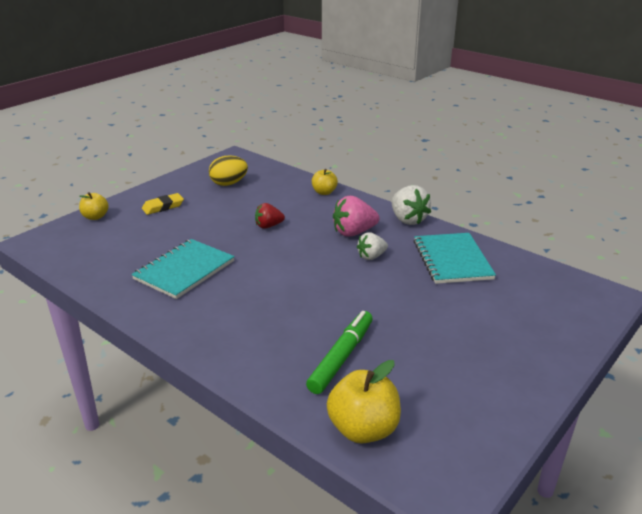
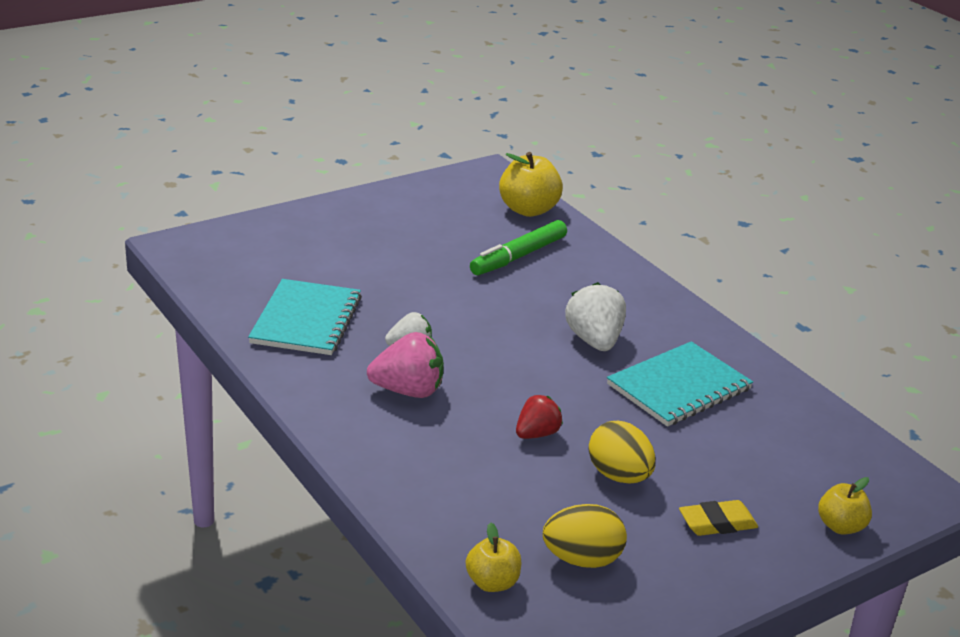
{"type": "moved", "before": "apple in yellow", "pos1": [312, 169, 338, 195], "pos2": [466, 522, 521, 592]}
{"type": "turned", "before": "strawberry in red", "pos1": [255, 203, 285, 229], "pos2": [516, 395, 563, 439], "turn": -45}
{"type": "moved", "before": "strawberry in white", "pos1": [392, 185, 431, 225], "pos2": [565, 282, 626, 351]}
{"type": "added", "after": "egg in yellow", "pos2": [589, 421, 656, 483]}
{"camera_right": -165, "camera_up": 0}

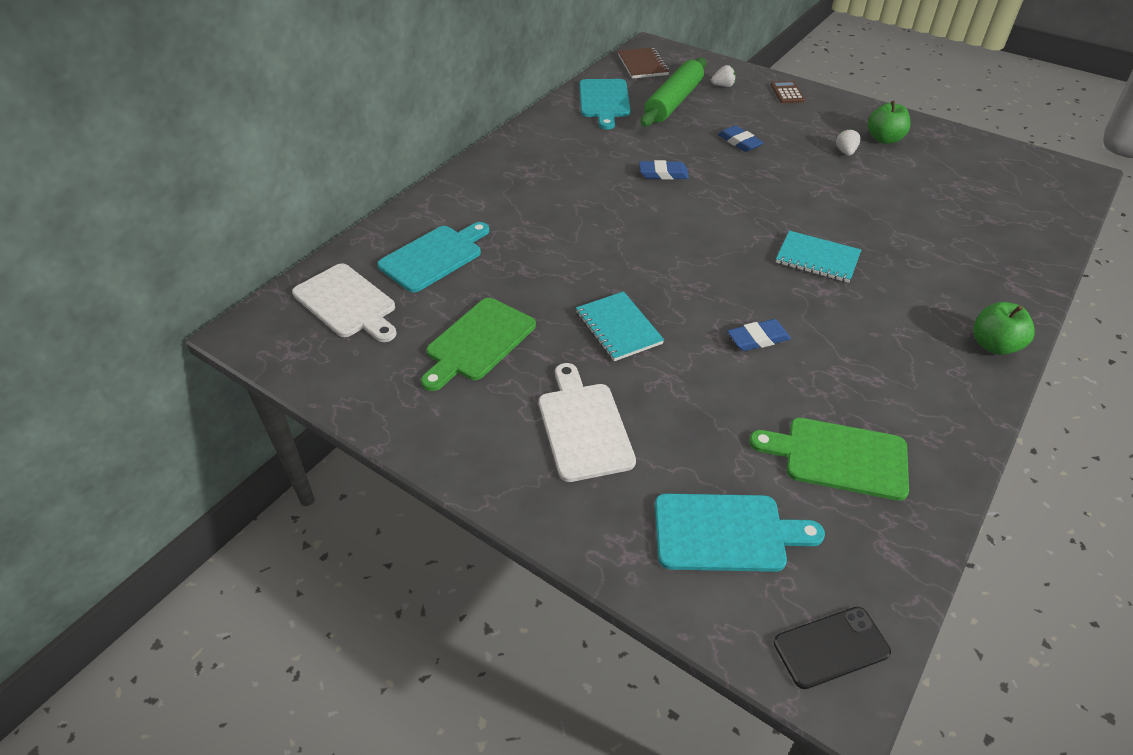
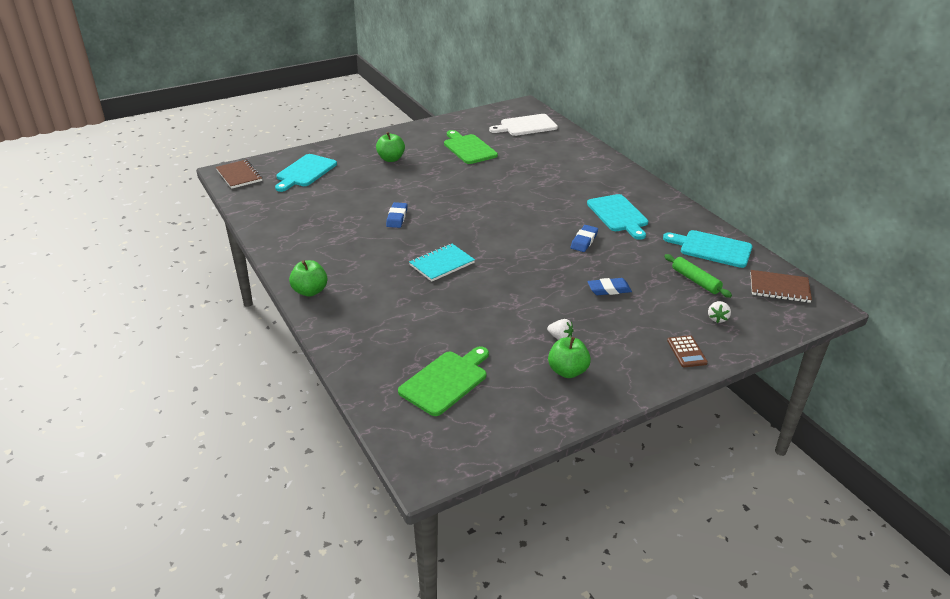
{"type": "replaced", "before": "phone in black", "after": "notebook in brown", "pos1": [774, 607, 891, 689], "pos2": [216, 160, 262, 189]}
{"type": "replaced", "before": "cutting board in white", "after": "apple in green", "pos1": [539, 363, 636, 482], "pos2": [376, 132, 405, 162]}
{"type": "moved", "before": "cutting board in green", "pos1": [749, 418, 909, 501], "pos2": [398, 346, 489, 416]}
{"type": "moved", "before": "cutting board in turquoise", "pos1": [378, 222, 489, 292], "pos2": [587, 194, 648, 240]}
{"type": "resized", "before": "rolling pin in green", "pos1": [640, 58, 706, 127], "pos2": [664, 254, 732, 298], "scale": 0.6}
{"type": "turned", "before": "calculator in brown", "pos1": [771, 81, 805, 103], "pos2": [667, 335, 708, 368], "turn": 60}
{"type": "removed", "before": "notebook in turquoise", "pos1": [576, 291, 664, 361]}
{"camera_right": 115, "camera_up": -10}

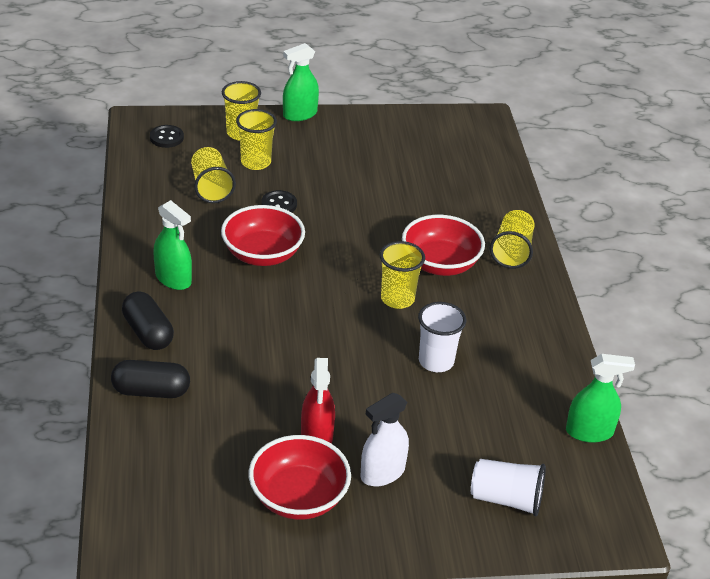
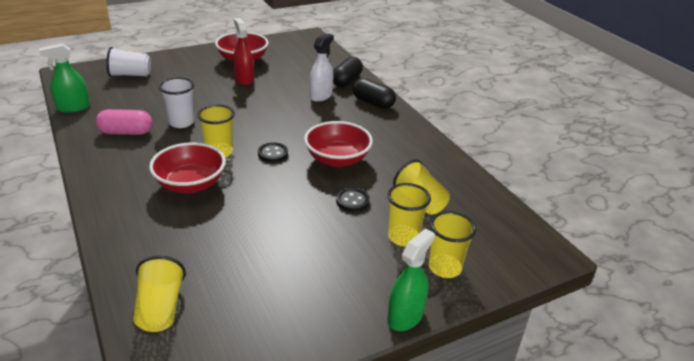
{"type": "added", "after": "capsule in pink", "pos2": [96, 109, 152, 135]}
{"type": "moved", "before": "cup in yellow", "pos1": [490, 210, 535, 269], "pos2": [133, 256, 186, 332]}
{"type": "moved", "before": "button in black", "pos1": [150, 125, 184, 148], "pos2": [258, 142, 288, 162]}
{"type": "moved", "before": "spray bottle in white", "pos1": [361, 393, 409, 486], "pos2": [309, 33, 334, 102]}
{"type": "turned", "before": "capsule in black", "pos1": [111, 360, 190, 398], "pos2": [333, 57, 363, 87], "turn": -45}
{"type": "removed", "before": "spray bottle in green", "pos1": [153, 200, 192, 290]}
{"camera_right": 160, "camera_up": -5}

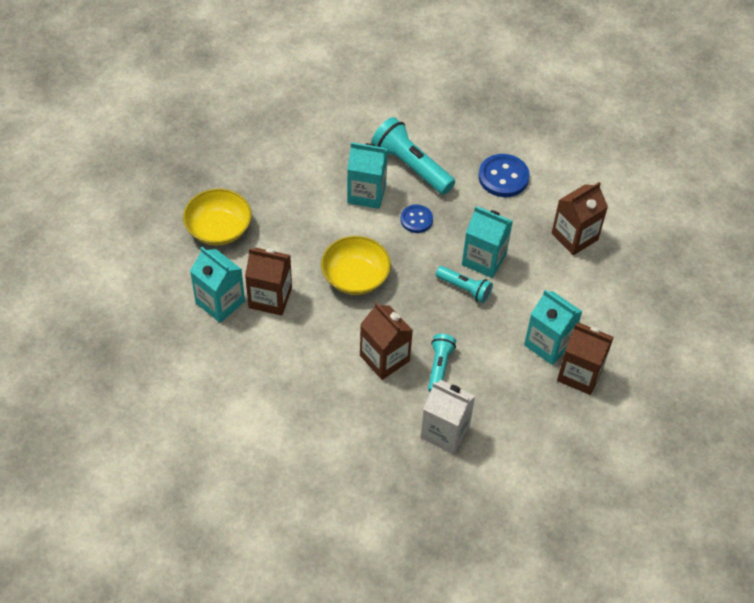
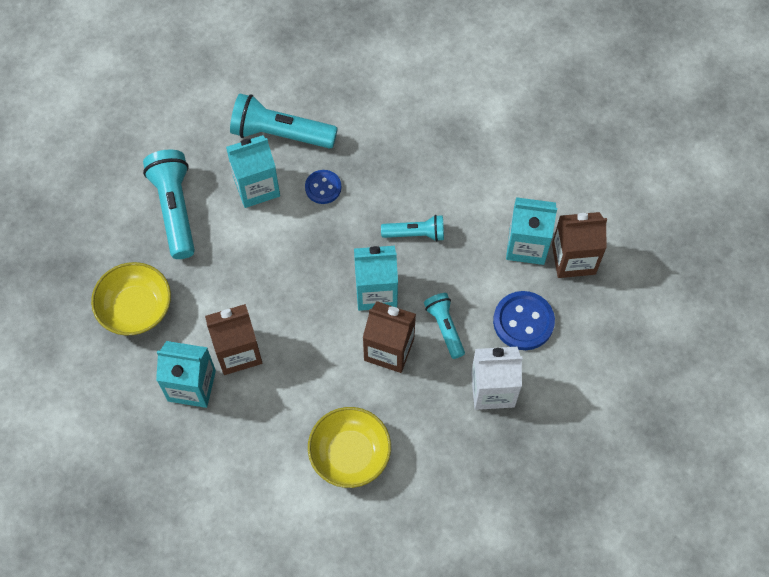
{"type": "added", "after": "flashlight in turquoise", "pos2": [143, 149, 195, 259]}
{"type": "moved", "before": "bowl in yellow", "pos1": [321, 236, 391, 295], "pos2": [308, 407, 391, 488]}
{"type": "moved", "before": "carton in turquoise", "pos1": [462, 206, 513, 278], "pos2": [354, 246, 398, 311]}
{"type": "moved", "before": "button in blue", "pos1": [478, 154, 530, 197], "pos2": [493, 291, 555, 350]}
{"type": "removed", "before": "carton in brown", "pos1": [551, 182, 608, 255]}
{"camera_right": -30, "camera_up": 10}

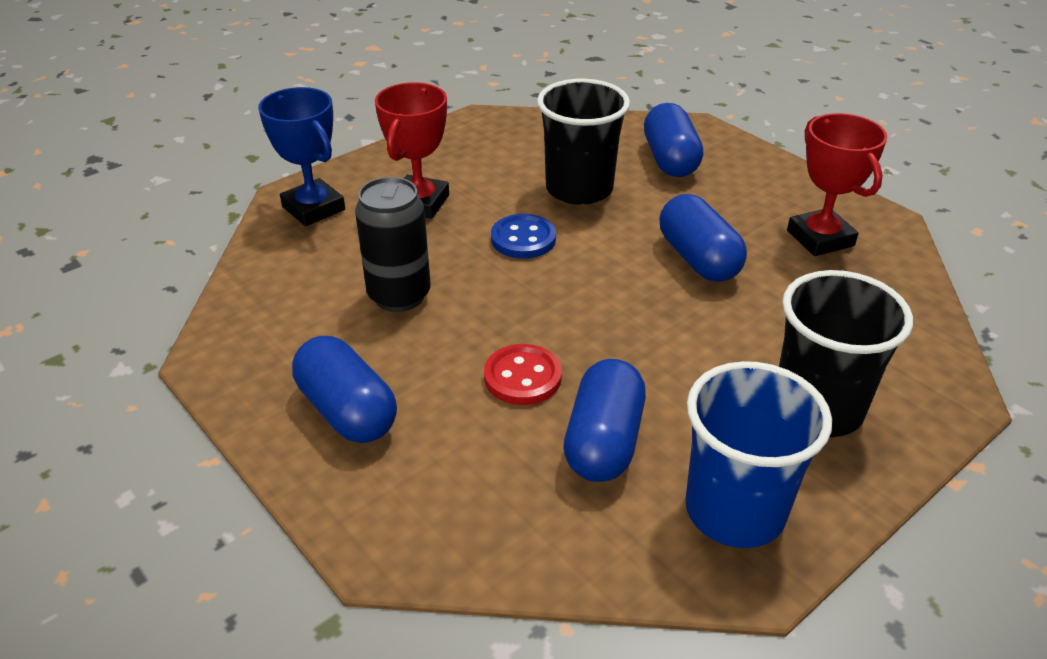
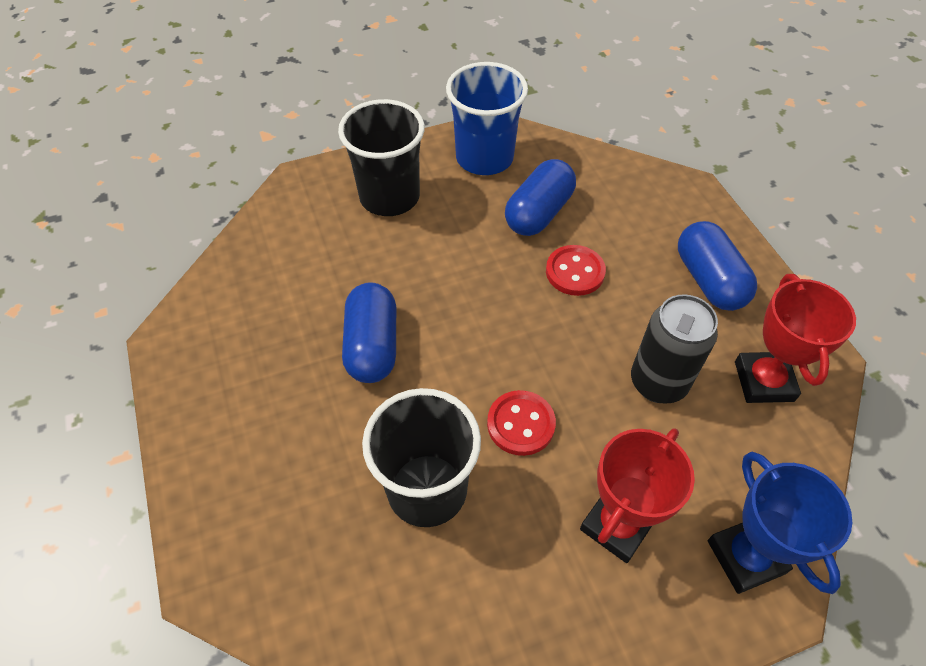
{"type": "recoloured", "before": "button in blue", "after": "button in red", "pos1": [491, 214, 556, 259], "pos2": [487, 390, 556, 456]}
{"type": "moved", "before": "trophy in red", "pos1": [787, 113, 887, 256], "pos2": [735, 274, 856, 403]}
{"type": "removed", "before": "capsule in blue", "pos1": [644, 103, 703, 177]}
{"camera_right": -160, "camera_up": 15}

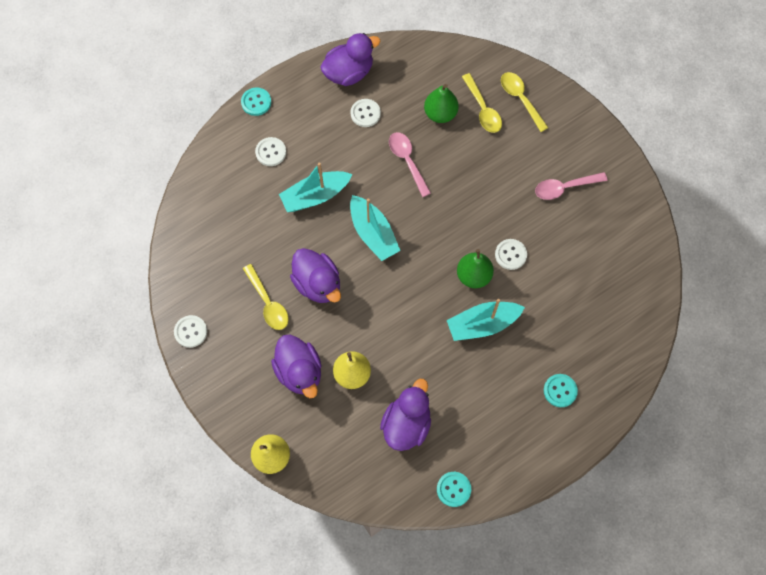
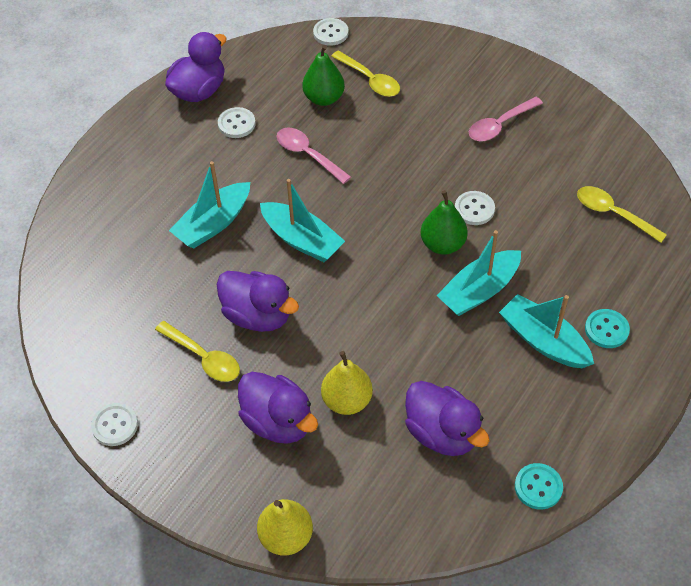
{"type": "moved", "before": "button in white", "pos1": [255, 137, 286, 166], "pos2": [313, 18, 348, 46]}
{"type": "turned", "before": "duck in purple", "pos1": [380, 379, 431, 451], "pos2": [405, 381, 490, 456], "turn": 135}
{"type": "added", "after": "boat in turquoise", "pos2": [499, 294, 594, 368]}
{"type": "moved", "before": "spoon in yellow", "pos1": [501, 72, 548, 132], "pos2": [577, 186, 667, 243]}
{"type": "removed", "before": "button in turquoise", "pos1": [241, 88, 271, 116]}
{"camera_right": -20, "camera_up": -15}

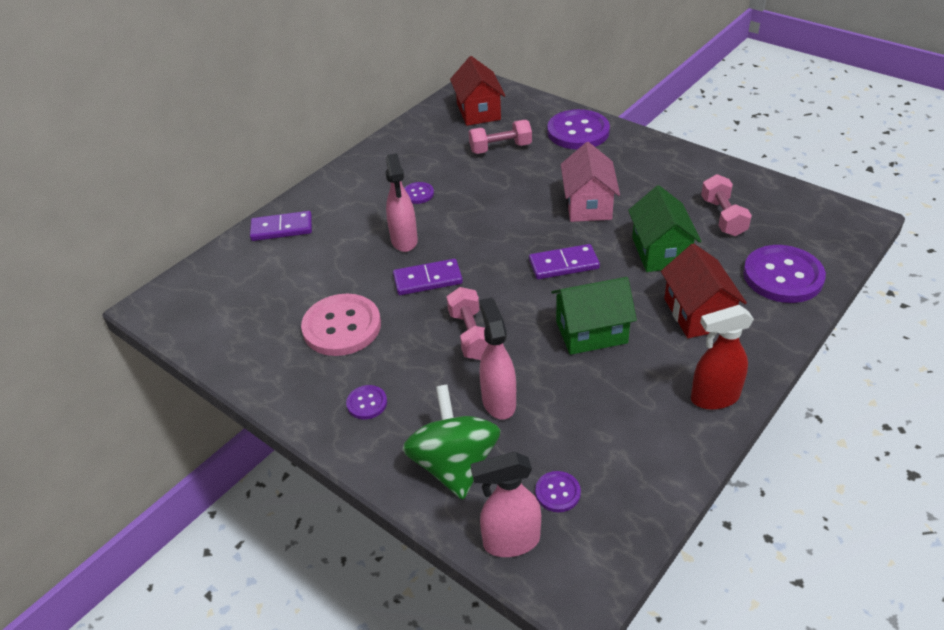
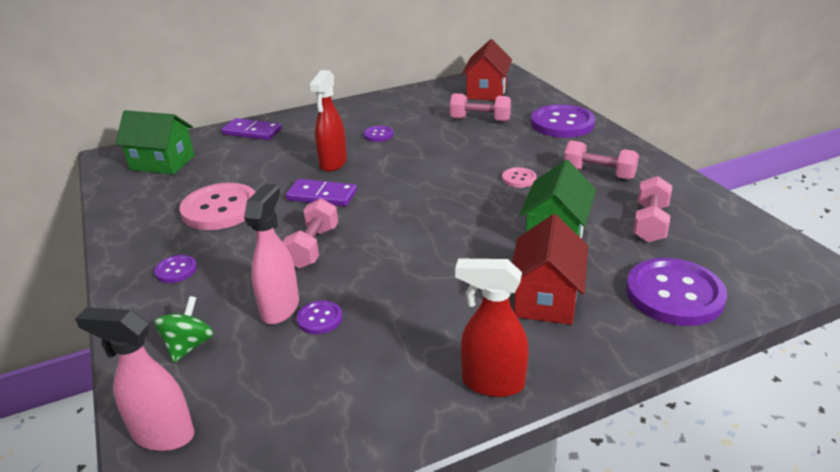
{"type": "moved", "before": "house in green", "pos1": [551, 277, 637, 355], "pos2": [115, 110, 195, 174]}
{"type": "resized", "before": "spinning top in green", "pos1": [402, 385, 500, 500], "pos2": [154, 296, 213, 363], "scale": 0.55}
{"type": "moved", "before": "button in purple", "pos1": [535, 471, 581, 512], "pos2": [297, 300, 342, 334]}
{"type": "recoloured", "before": "spray bottle in pink", "after": "spray bottle in red", "pos1": [386, 153, 418, 252], "pos2": [309, 70, 347, 172]}
{"type": "replaced", "before": "house in pink", "after": "button in pink", "pos1": [561, 142, 620, 222], "pos2": [502, 167, 537, 188]}
{"type": "added", "after": "dumbbell in pink", "pos2": [564, 140, 639, 180]}
{"type": "removed", "before": "domino in purple", "pos1": [529, 244, 600, 279]}
{"camera_right": 25, "camera_up": -10}

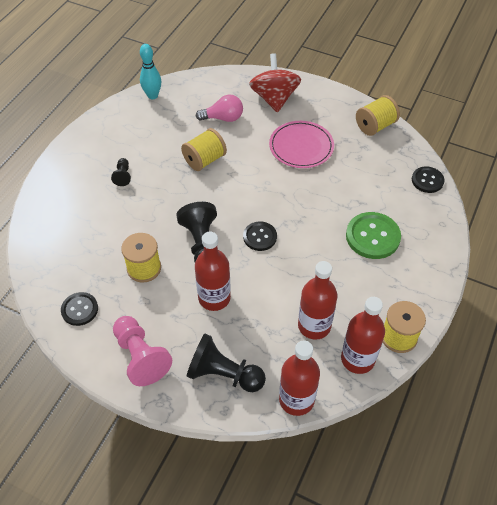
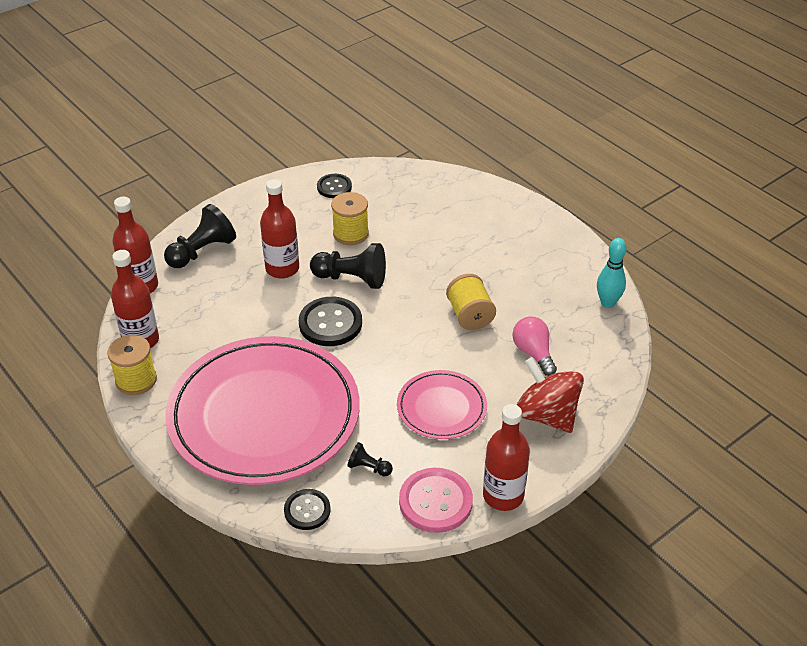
{"type": "replaced", "before": "button in green", "after": "plate in pink", "pos1": [346, 212, 401, 259], "pos2": [165, 336, 360, 485]}
{"type": "resized", "before": "button in black", "pos1": [243, 221, 277, 251], "pos2": [299, 297, 362, 346], "scale": 1.6}
{"type": "moved", "before": "pawn in black", "pos1": [111, 158, 131, 186], "pos2": [347, 442, 393, 476]}
{"type": "replaced", "before": "spool in yellow", "after": "button in pink", "pos1": [356, 95, 400, 136], "pos2": [399, 468, 473, 533]}
{"type": "moved", "before": "bottle in red", "pos1": [298, 261, 337, 340], "pos2": [483, 404, 530, 511]}
{"type": "turned", "before": "light bulb in pink", "pos1": [196, 95, 243, 122], "pos2": [512, 316, 557, 376], "turn": 135}
{"type": "turned", "before": "spinning top in red", "pos1": [249, 53, 301, 113], "pos2": [517, 357, 584, 433], "turn": -150}
{"type": "removed", "before": "pawn in pink", "pos1": [113, 316, 172, 386]}
{"camera_right": 115, "camera_up": -10}

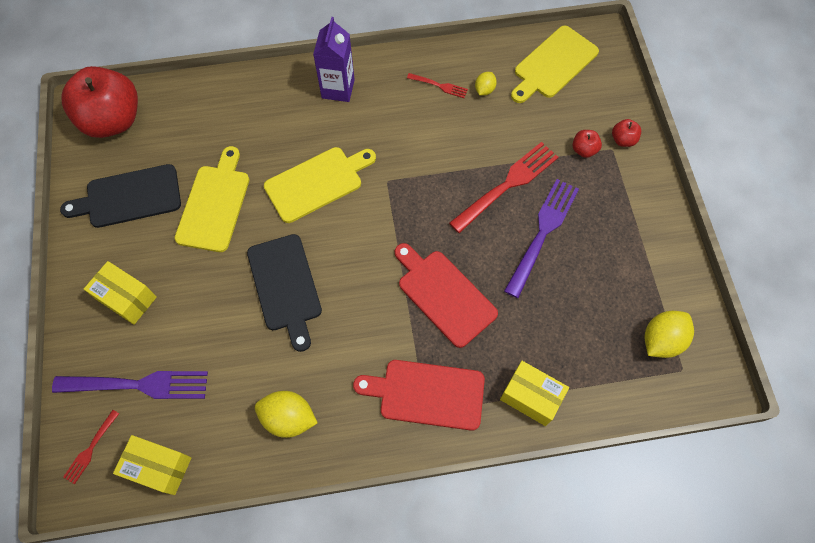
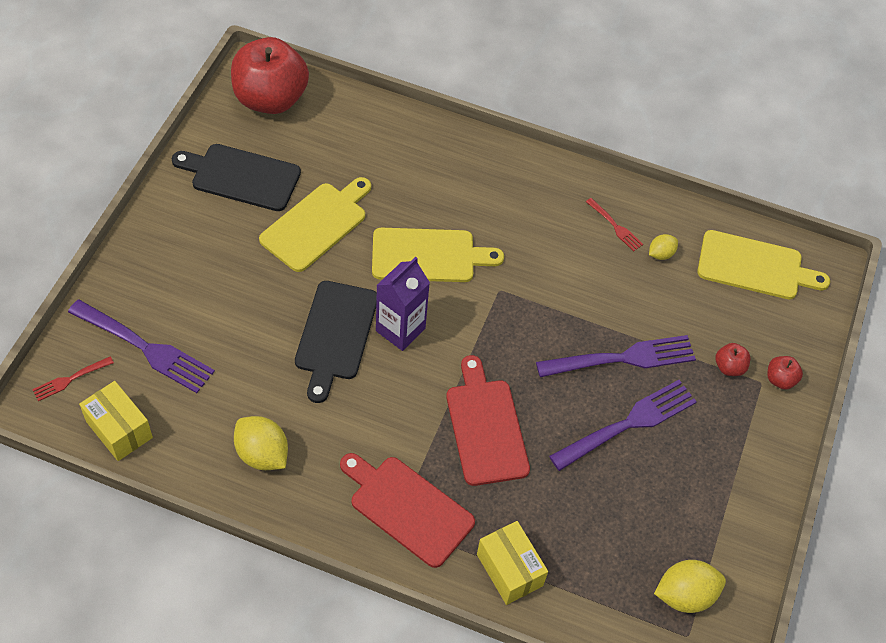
{"type": "moved", "before": "carton in purple", "pos1": [313, 17, 355, 102], "pos2": [376, 257, 430, 351]}
{"type": "recoloured", "before": "fork in red", "after": "fork in purple", "pos1": [449, 142, 558, 233], "pos2": [536, 335, 696, 377]}
{"type": "turned", "before": "cutting board in yellow", "pos1": [511, 25, 599, 103], "pos2": [697, 230, 830, 299], "turn": -150}
{"type": "removed", "before": "box in yellow", "pos1": [84, 261, 157, 325]}
{"camera_right": 25, "camera_up": -10}

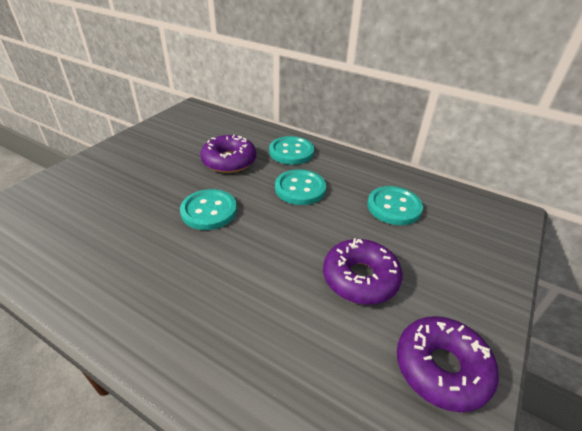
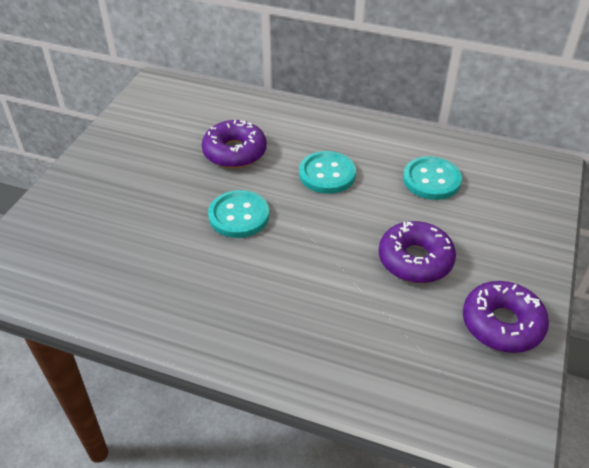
{"type": "removed", "before": "button in turquoise", "pos1": [269, 136, 314, 165]}
{"camera_right": -10, "camera_up": 5}

